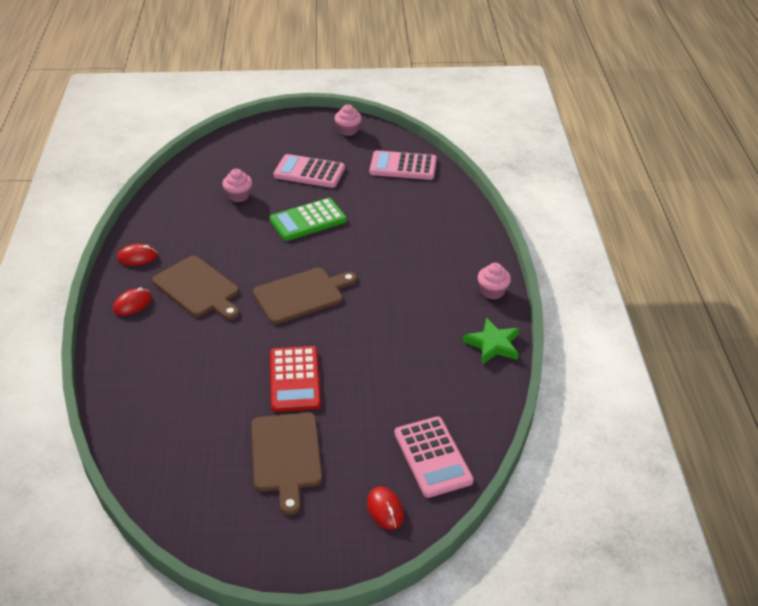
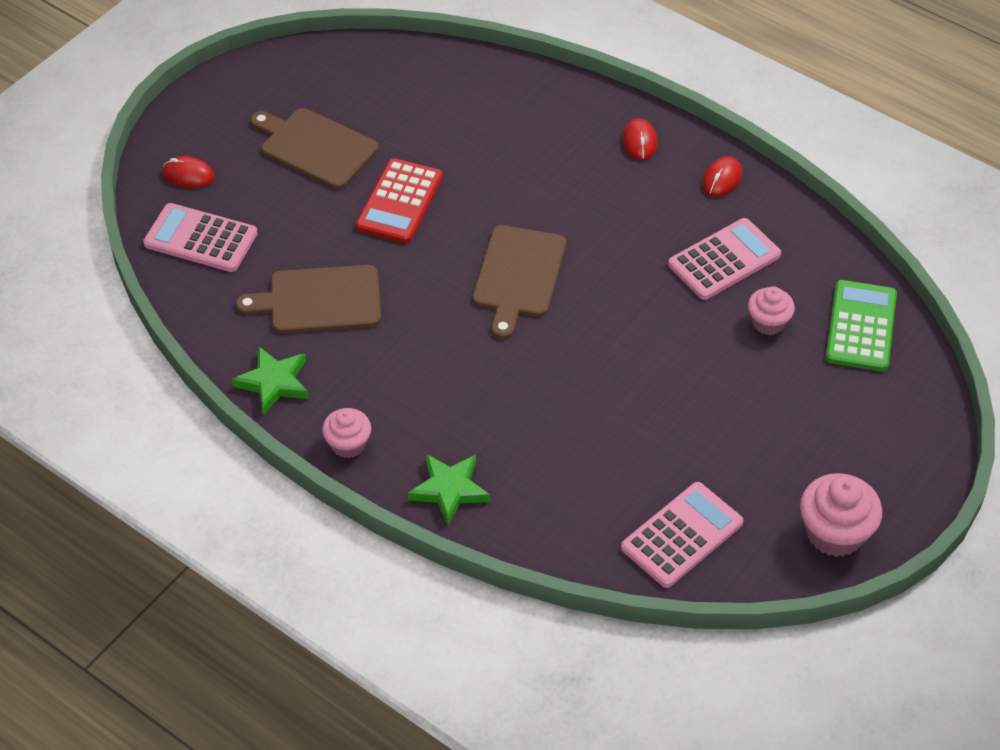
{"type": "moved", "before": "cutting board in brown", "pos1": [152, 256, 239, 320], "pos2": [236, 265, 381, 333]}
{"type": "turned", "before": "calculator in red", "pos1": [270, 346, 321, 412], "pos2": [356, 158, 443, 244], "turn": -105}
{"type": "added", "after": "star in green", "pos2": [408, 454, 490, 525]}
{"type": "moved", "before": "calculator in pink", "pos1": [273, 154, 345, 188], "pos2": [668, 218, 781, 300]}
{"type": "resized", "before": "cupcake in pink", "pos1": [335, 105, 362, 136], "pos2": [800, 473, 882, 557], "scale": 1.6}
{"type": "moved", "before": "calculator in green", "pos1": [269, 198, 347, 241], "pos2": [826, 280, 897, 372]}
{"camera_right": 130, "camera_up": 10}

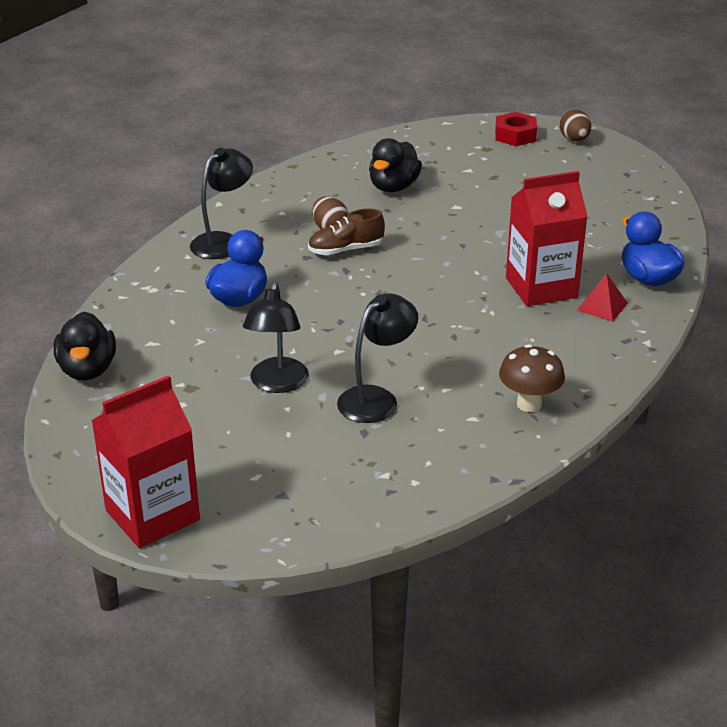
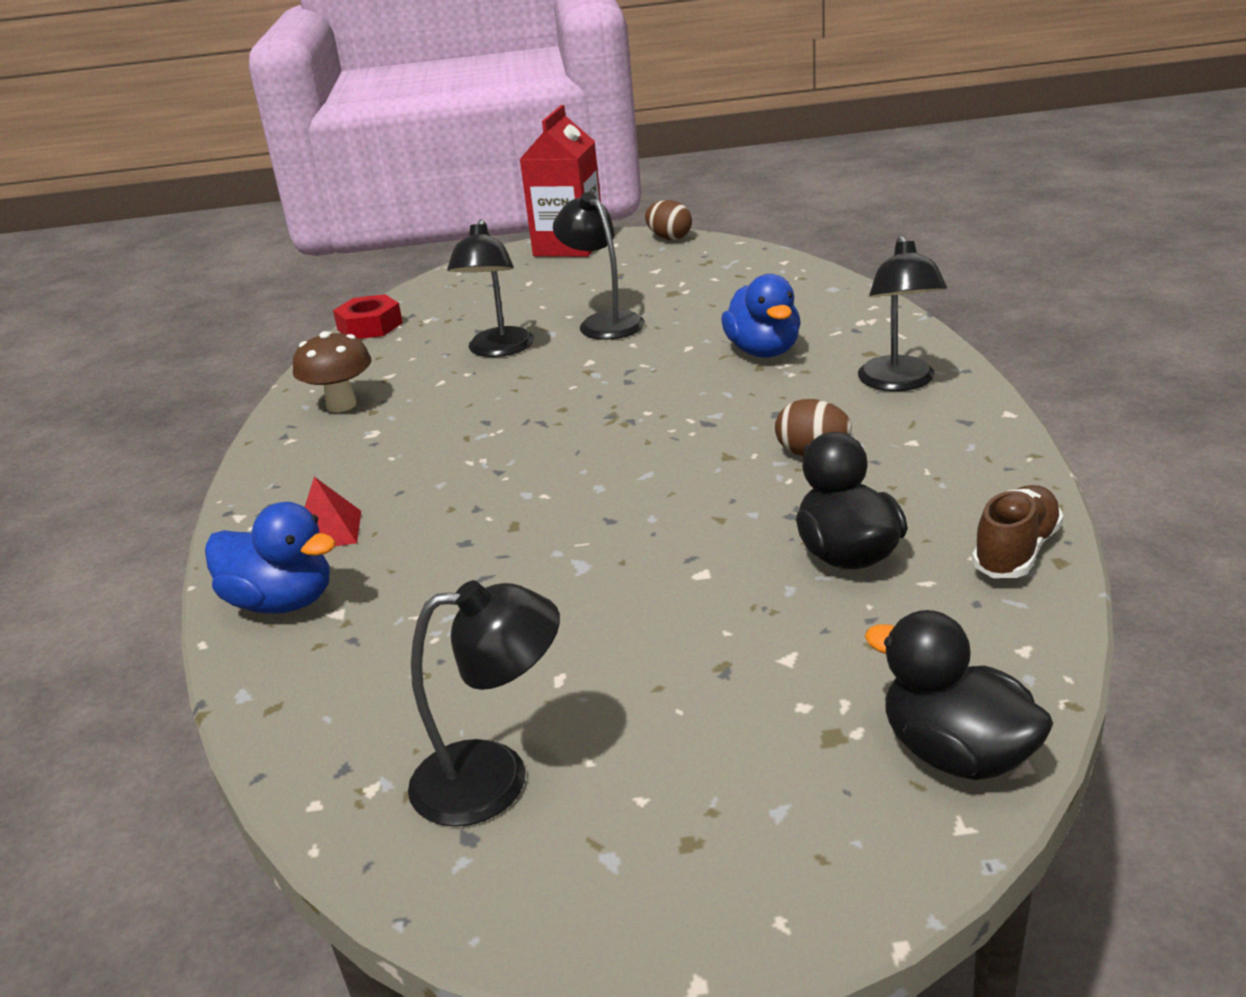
{"type": "moved", "before": "nut in red", "pos1": [495, 112, 537, 146], "pos2": [333, 294, 403, 339]}
{"type": "added", "after": "lamp in black", "pos2": [408, 580, 560, 826]}
{"type": "moved", "before": "egg in brown", "pos1": [559, 109, 591, 141], "pos2": [645, 200, 692, 240]}
{"type": "moved", "before": "duck in black", "pos1": [54, 312, 116, 381], "pos2": [865, 610, 1054, 780]}
{"type": "moved", "before": "shoe in brown", "pos1": [308, 209, 385, 255], "pos2": [972, 485, 1063, 578]}
{"type": "removed", "before": "carton in red", "pos1": [506, 171, 588, 306]}
{"camera_right": 145, "camera_up": -5}

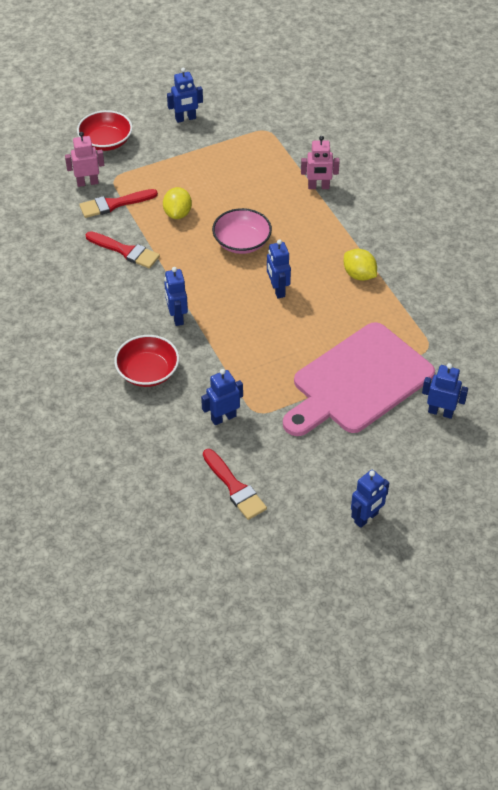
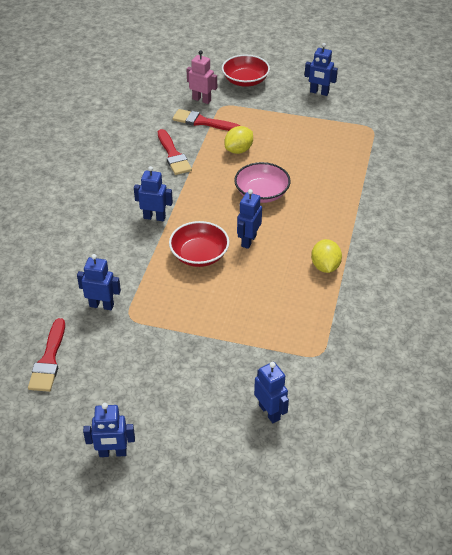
{"type": "turned", "before": "robot in blue", "pos1": [164, 267, 188, 326], "pos2": [134, 166, 173, 221], "turn": 75}
{"type": "moved", "before": "bowl in red", "pos1": [114, 335, 179, 387], "pos2": [169, 221, 229, 267]}
{"type": "removed", "before": "cutting board in pink", "pos1": [283, 322, 435, 436]}
{"type": "removed", "before": "robot in pink", "pos1": [301, 136, 340, 189]}
{"camera_right": 40, "camera_up": -5}

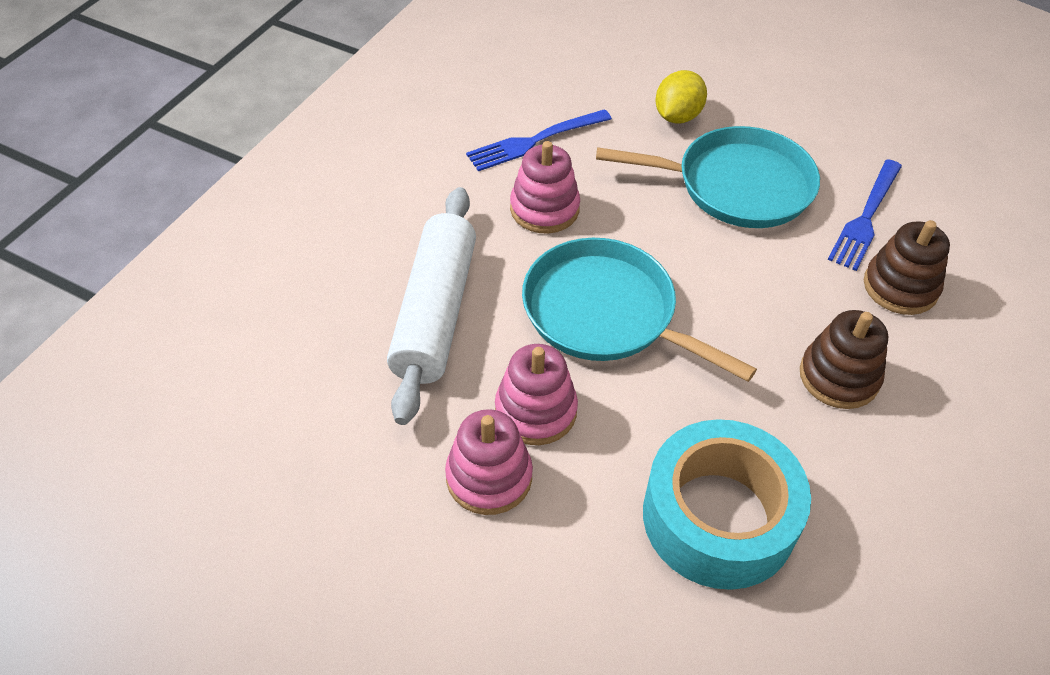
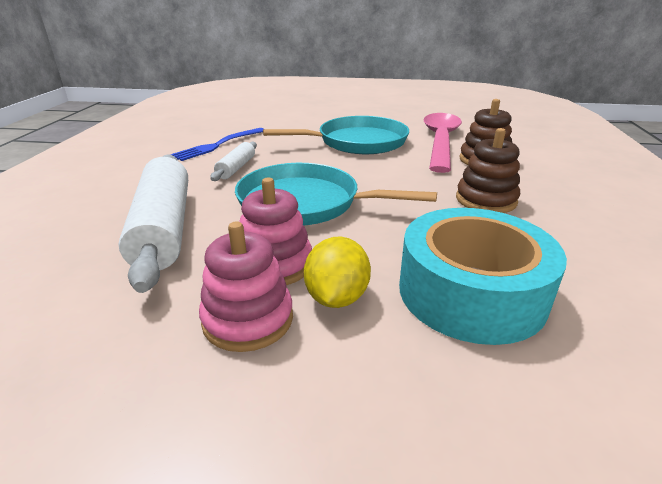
{"type": "replaced", "before": "stacking toy in pink", "after": "rolling pin in white", "pos1": [510, 141, 580, 234], "pos2": [210, 142, 257, 181]}
{"type": "moved", "before": "lemon in yellow", "pos1": [656, 70, 707, 123], "pos2": [304, 237, 371, 308]}
{"type": "replaced", "before": "fork in blue", "after": "spoon in pink", "pos1": [828, 159, 902, 271], "pos2": [423, 113, 462, 173]}
{"camera_right": -20, "camera_up": -20}

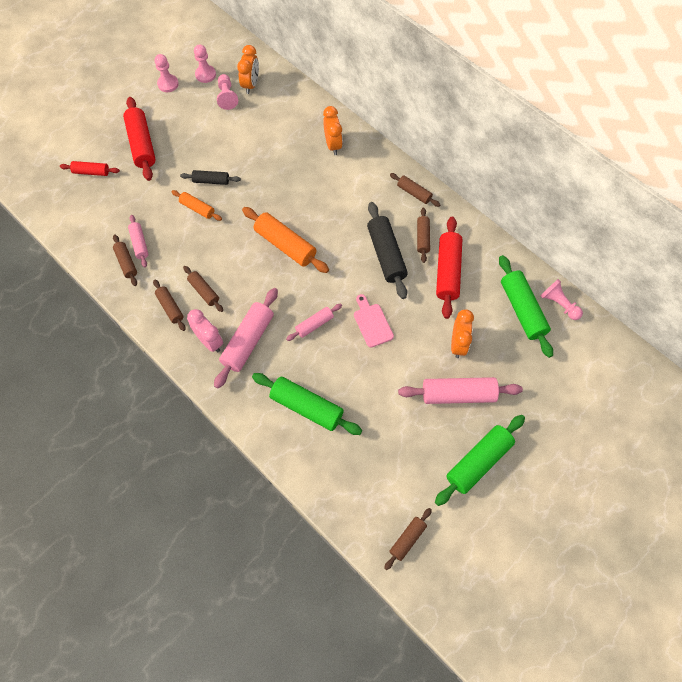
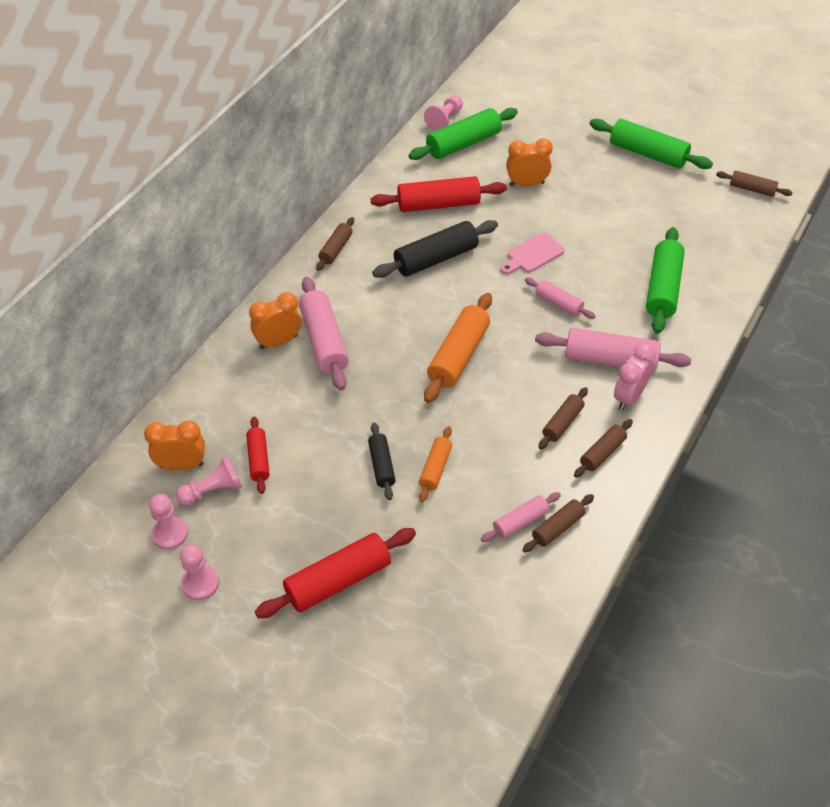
{"type": "moved", "before": "rolling pin in red", "pos1": [60, 161, 120, 176], "pos2": [246, 417, 270, 494]}
{"type": "moved", "before": "rolling pin in pink", "pos1": [398, 377, 523, 404], "pos2": [299, 277, 349, 391]}
{"type": "removed", "before": "rolling pin in brown", "pos1": [417, 208, 430, 263]}
{"camera_right": -105, "camera_up": -15}

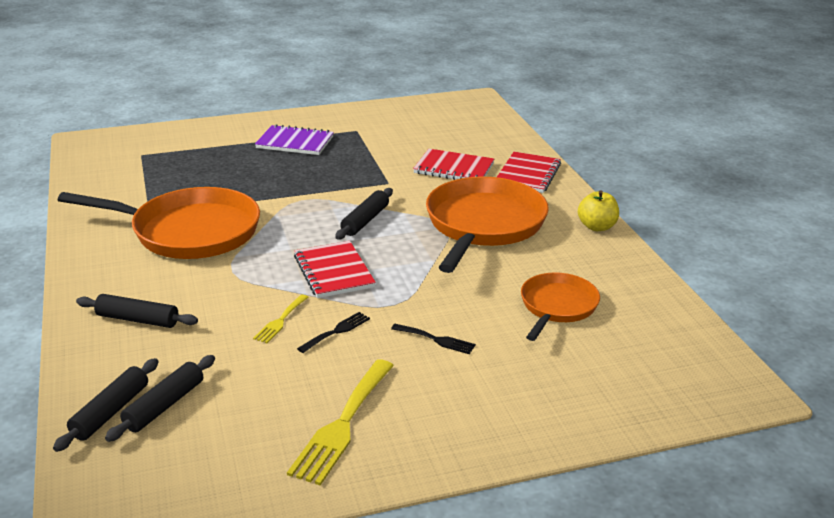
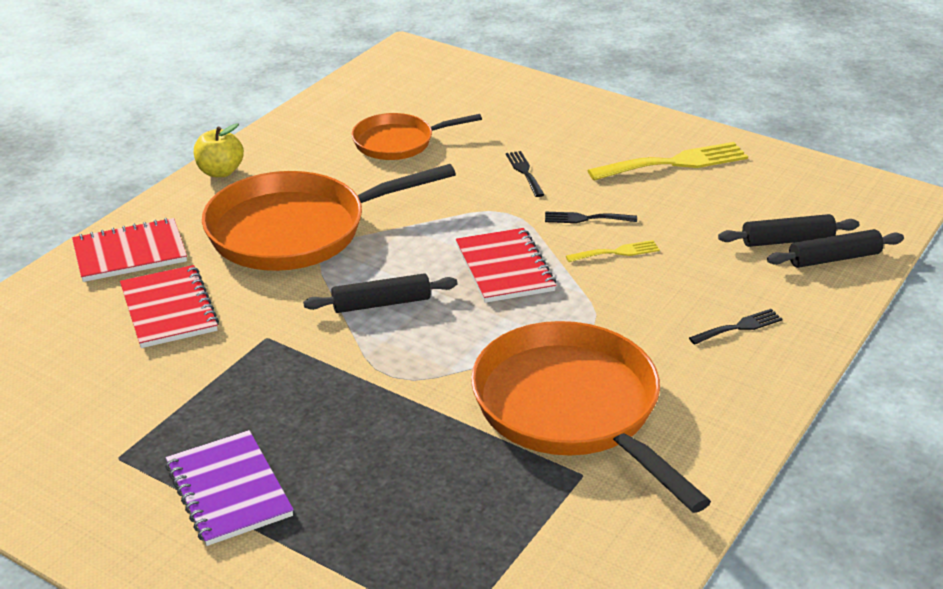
{"type": "turned", "before": "notebook in red", "pos1": [294, 241, 376, 298], "pos2": [456, 228, 556, 303], "turn": -45}
{"type": "replaced", "before": "rolling pin in black", "after": "fork in black", "pos1": [76, 294, 198, 328], "pos2": [689, 309, 782, 345]}
{"camera_right": -130, "camera_up": 5}

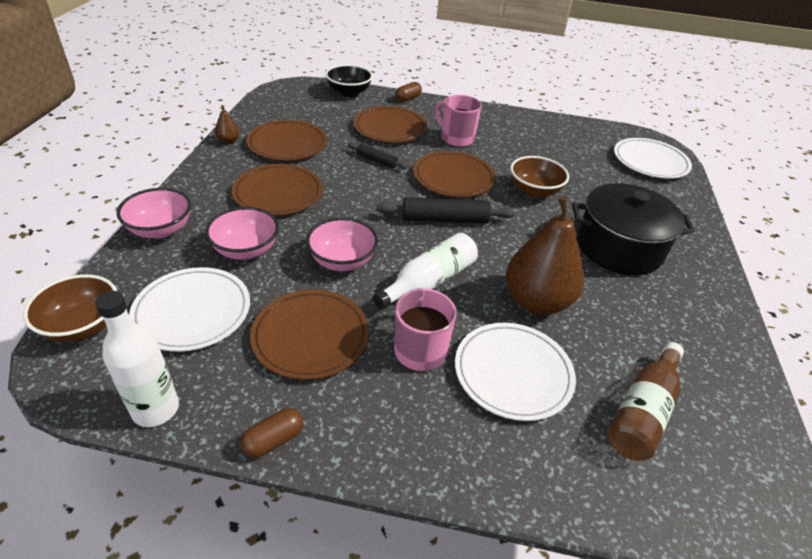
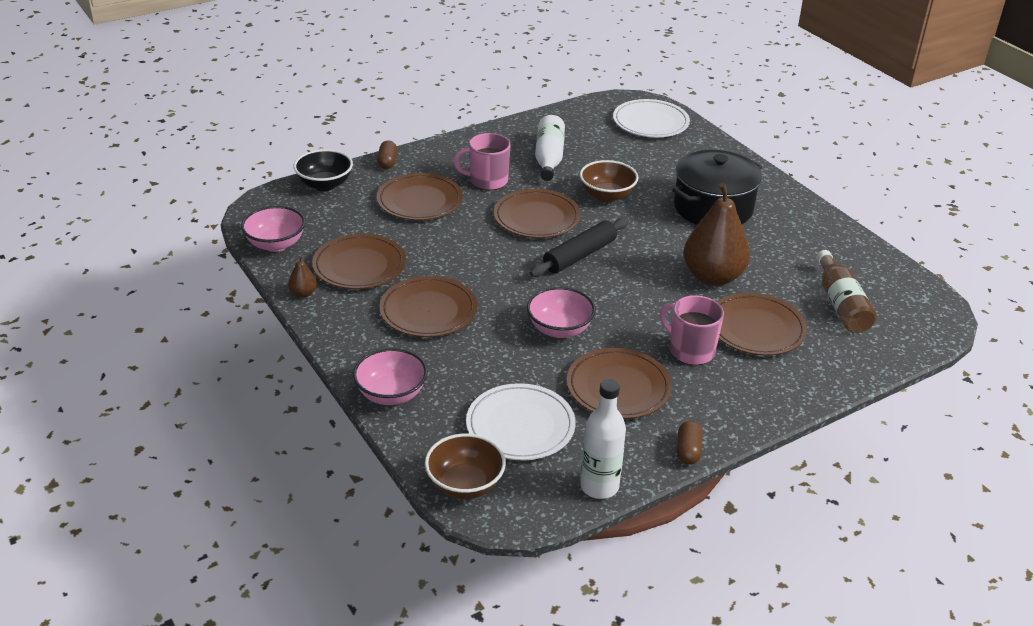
{"type": "moved", "before": "bowl in pink", "pos1": [205, 207, 279, 260], "pos2": [241, 206, 305, 252]}
{"type": "moved", "before": "bottle in white", "pos1": [373, 233, 478, 310], "pos2": [535, 115, 565, 181]}
{"type": "recoloured", "before": "plate in white", "after": "plate in brown", "pos1": [455, 323, 576, 421], "pos2": [717, 293, 807, 356]}
{"type": "removed", "before": "rolling pin in black", "pos1": [348, 143, 407, 169]}
{"camera_right": -40, "camera_up": -5}

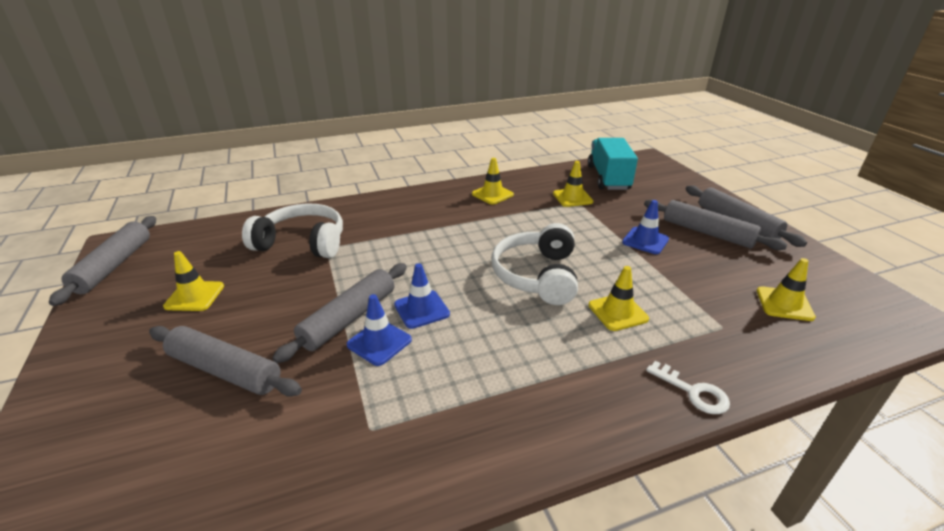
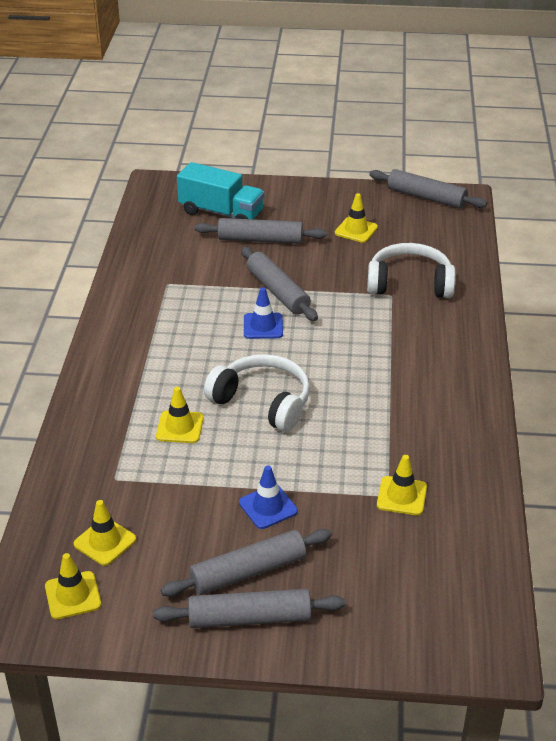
{"type": "moved", "before": "traffic cone in yellow", "pos1": [472, 158, 514, 205], "pos2": [45, 553, 101, 619]}
{"type": "moved", "before": "truck in turquoise", "pos1": [588, 138, 638, 190], "pos2": [177, 162, 264, 219]}
{"type": "turned", "before": "rolling pin in grey", "pos1": [149, 326, 302, 397], "pos2": [195, 218, 327, 244], "turn": 45}
{"type": "turned", "before": "headphones in white", "pos1": [242, 204, 343, 258], "pos2": [367, 243, 456, 298], "turn": -120}
{"type": "removed", "before": "traffic cone in blue", "pos1": [346, 294, 412, 366]}
{"type": "removed", "before": "key in white", "pos1": [646, 361, 730, 414]}
{"camera_right": 115, "camera_up": 5}

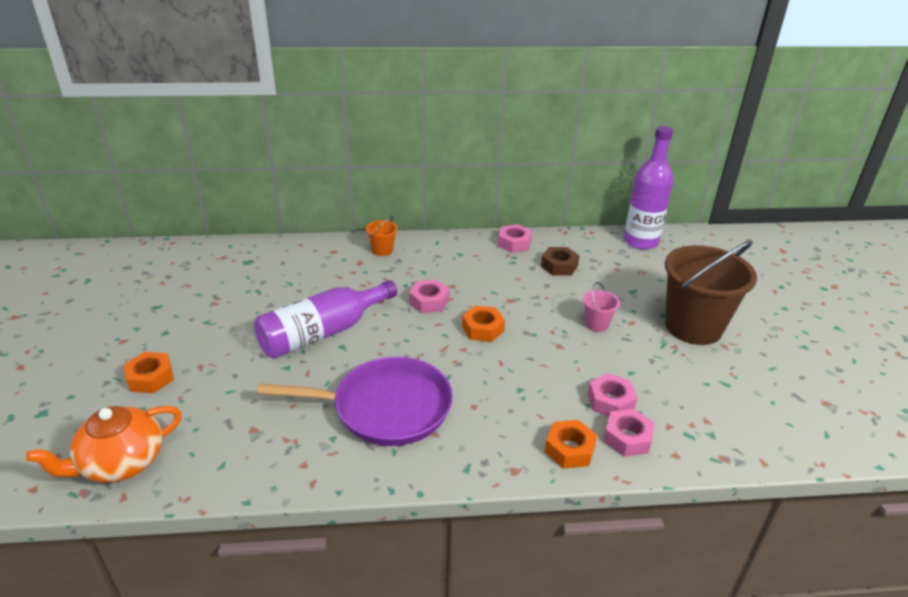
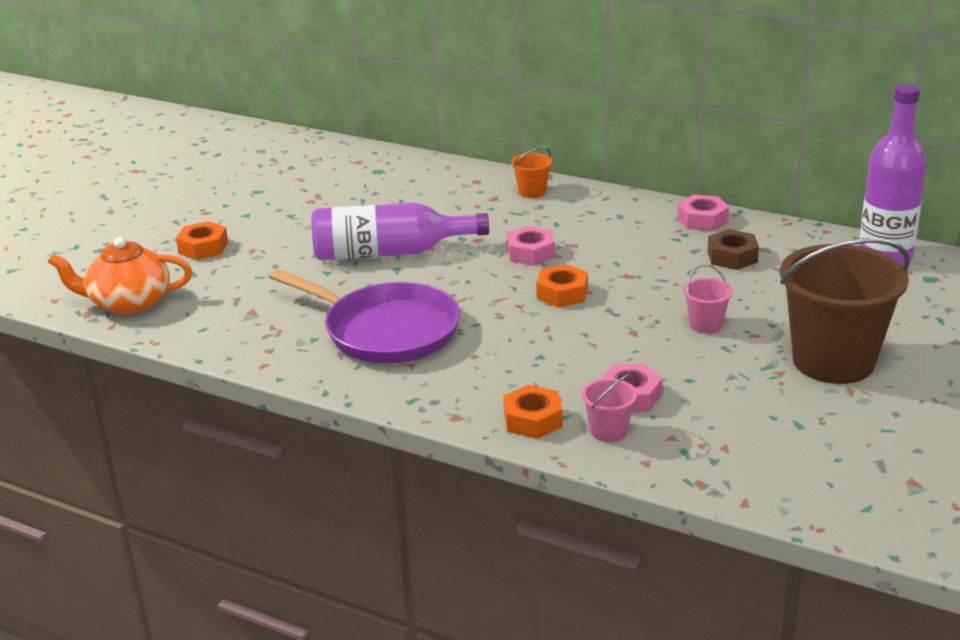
{"type": "replaced", "before": "nut in pink", "after": "bucket in pink", "pos1": [603, 409, 655, 457], "pos2": [582, 374, 637, 442]}
{"camera_right": 35, "camera_up": -5}

